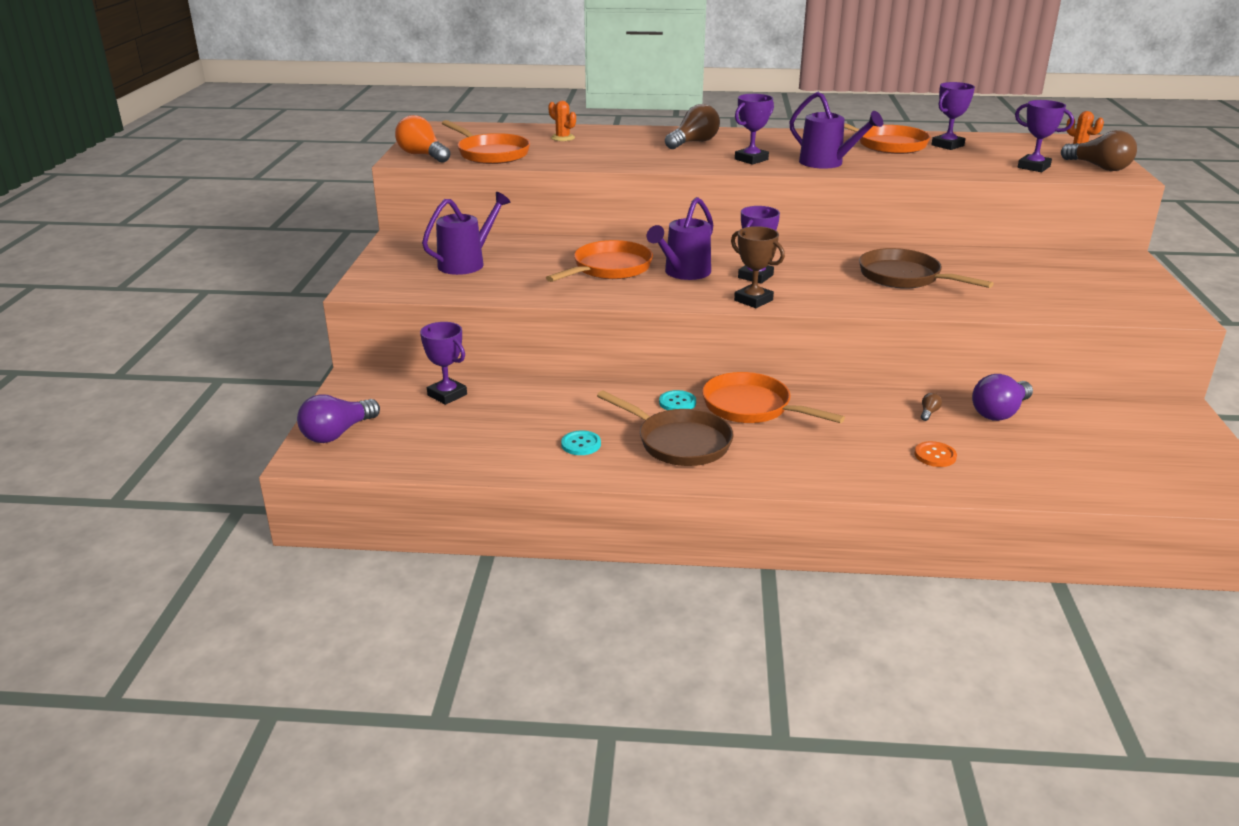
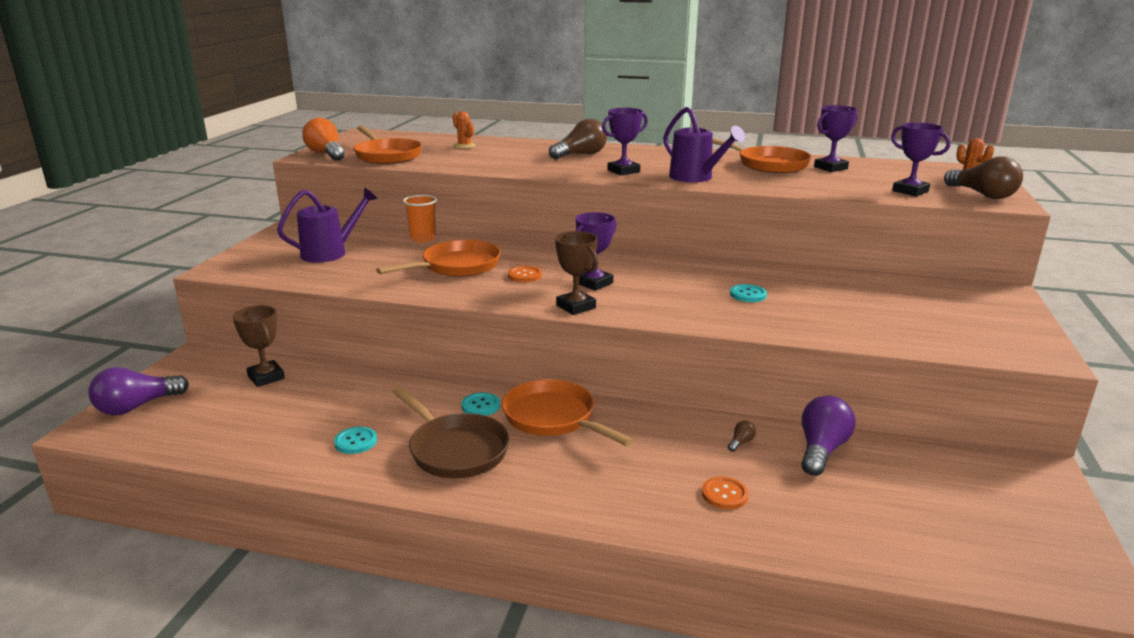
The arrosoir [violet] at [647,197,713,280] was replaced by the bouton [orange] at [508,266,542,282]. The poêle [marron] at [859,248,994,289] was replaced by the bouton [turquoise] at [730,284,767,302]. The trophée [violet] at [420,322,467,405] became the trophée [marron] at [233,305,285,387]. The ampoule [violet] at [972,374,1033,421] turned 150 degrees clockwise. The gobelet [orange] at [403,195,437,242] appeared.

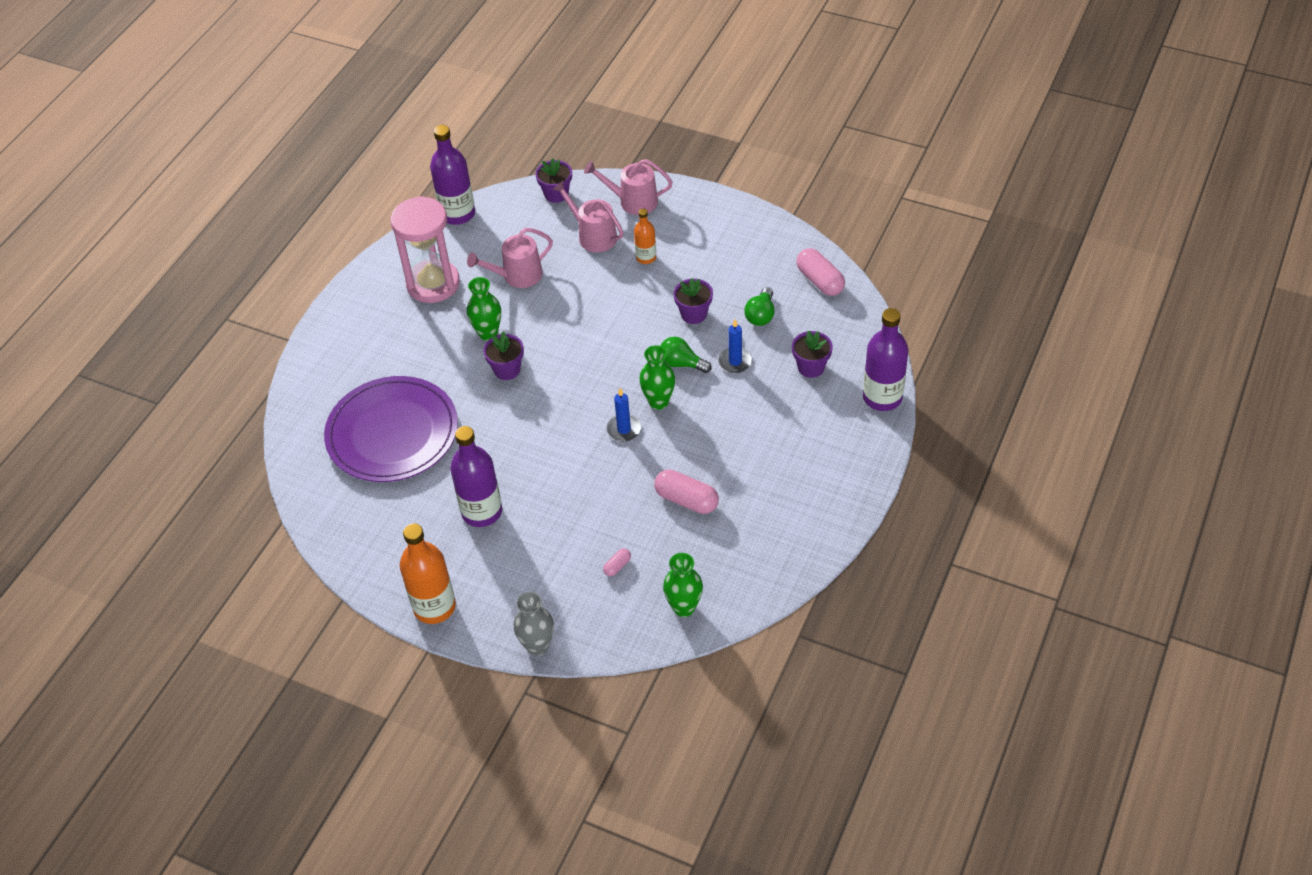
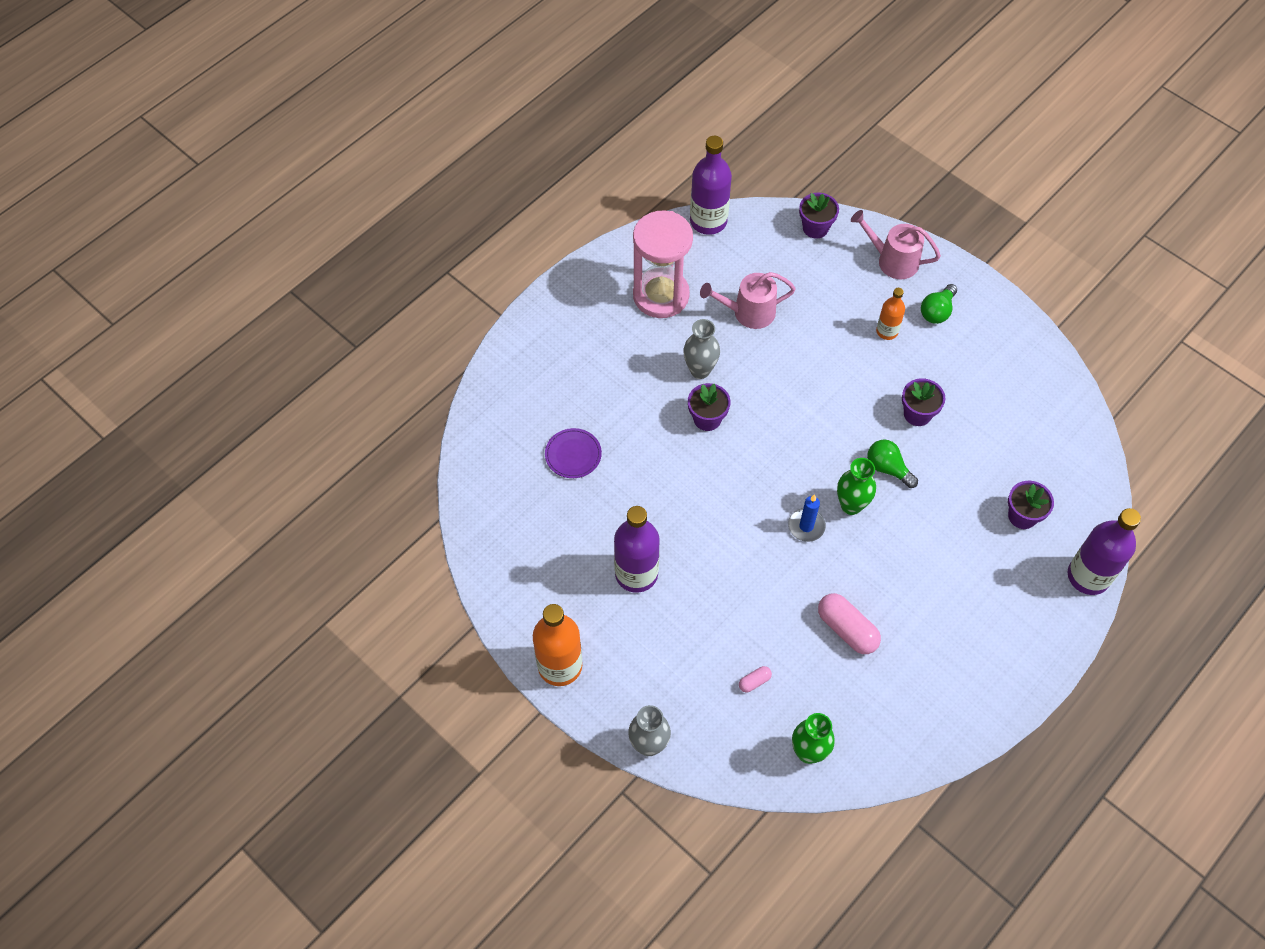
The arrosoir [rose] at [552,180,624,252] disappeared. The gélule [rose] at [796,248,845,296] disappeared. The vase [vert] at [467,277,501,341] became the vase [gris] at [684,319,720,379]. The ampoule [vert] moved from [744,287,774,326] to [921,284,957,324]. The bougie [bleu] at [718,319,752,373] disappeared. The assiette [violet] at [324,376,458,482] changed to 0.41 times the size.

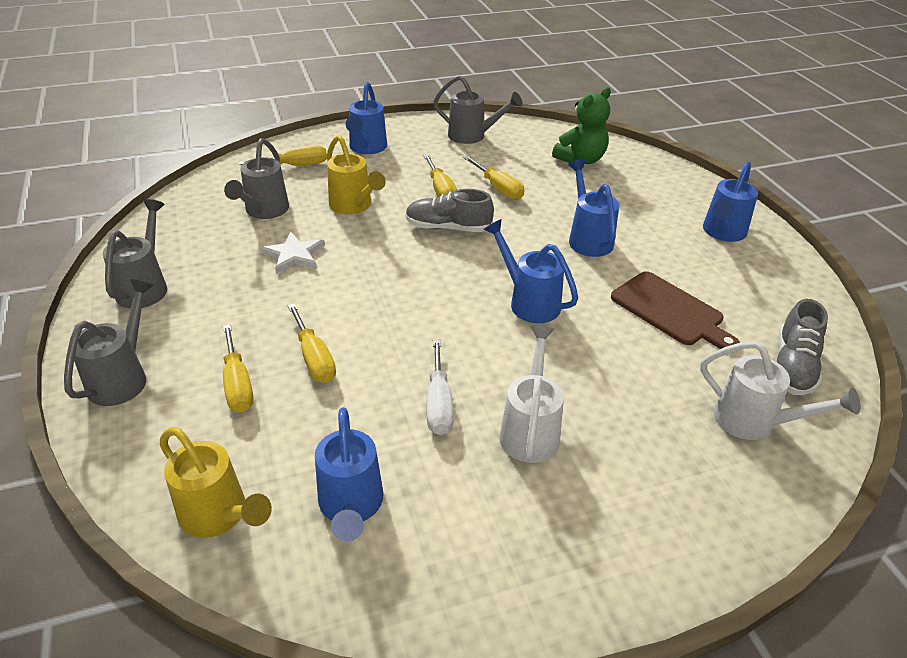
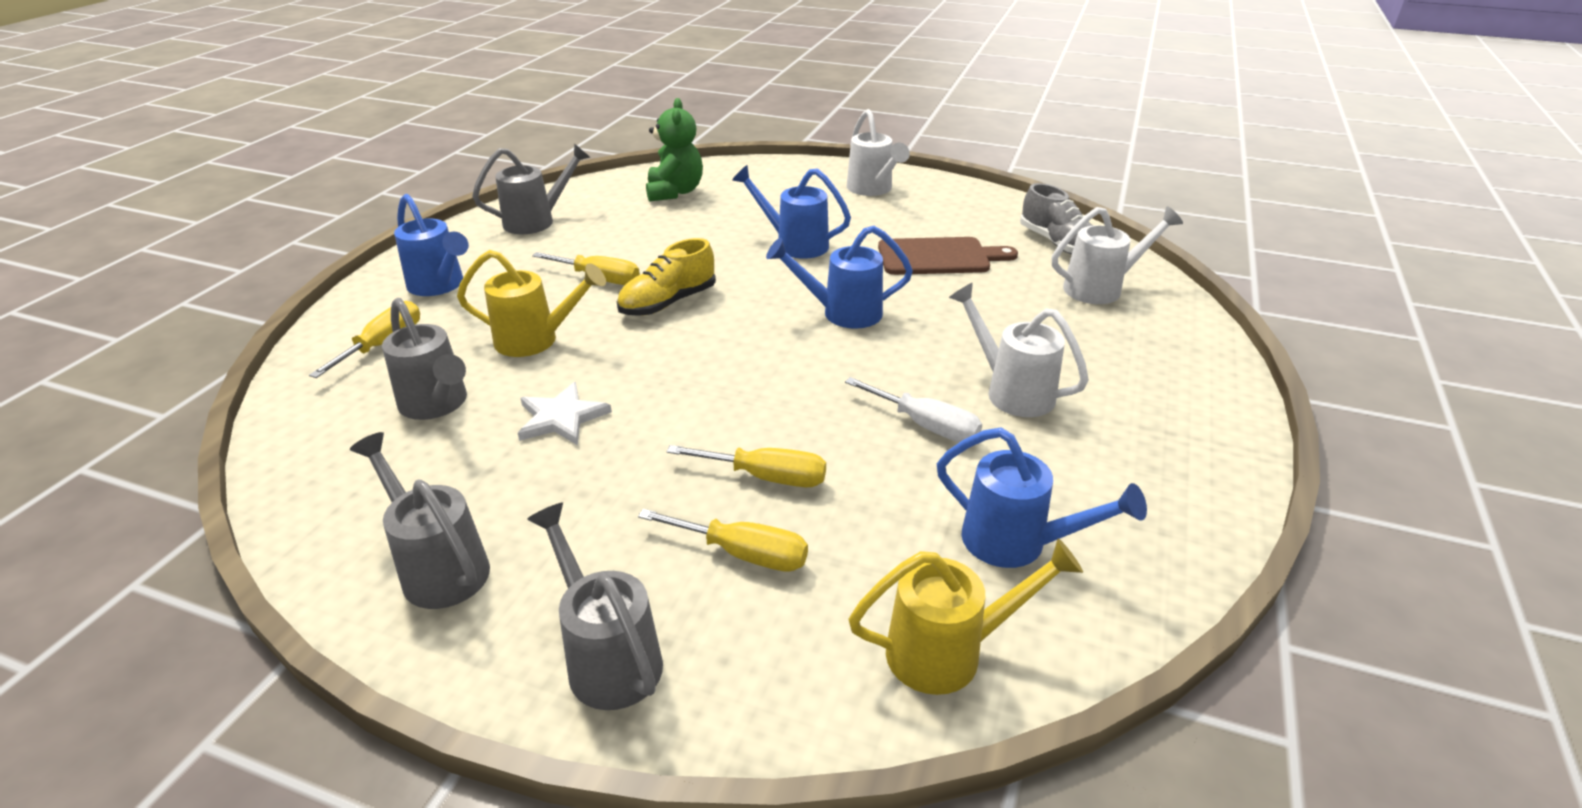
The tournevis [jaune] at [464,156,525,200] disappeared. The arrosoir [bleu] at [703,161,758,242] became the arrosoir [blanc] at [847,109,910,196]. The chaussure [gris] at [406,189,494,232] became the chaussure [jaune] at [617,238,716,316].

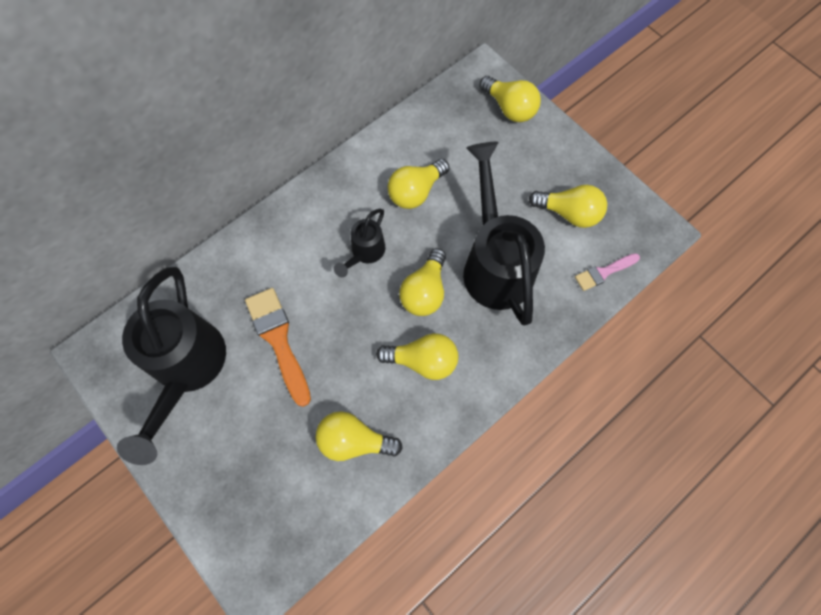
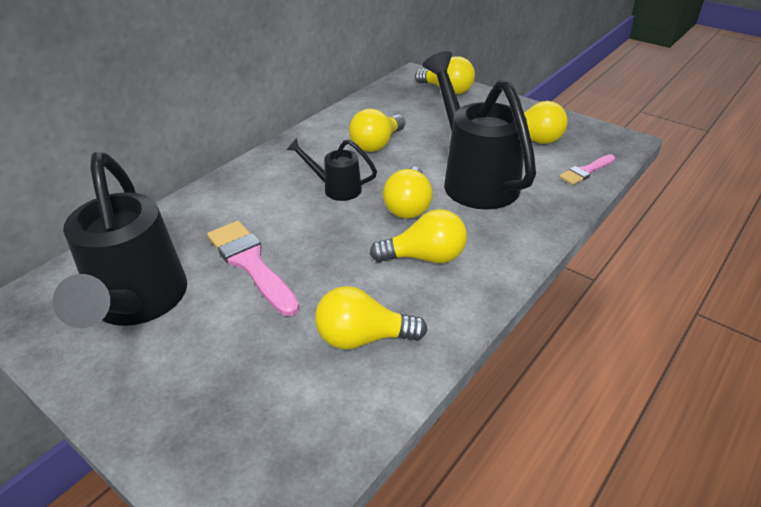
The arrosoir [noir] at [334,208,385,277] turned 90 degrees clockwise. The pinceau [orange] at [245,288,311,407] became the pinceau [rose] at [207,221,300,316].

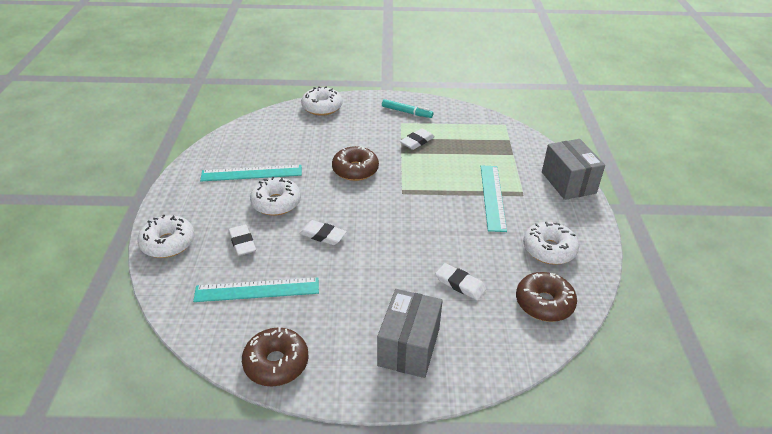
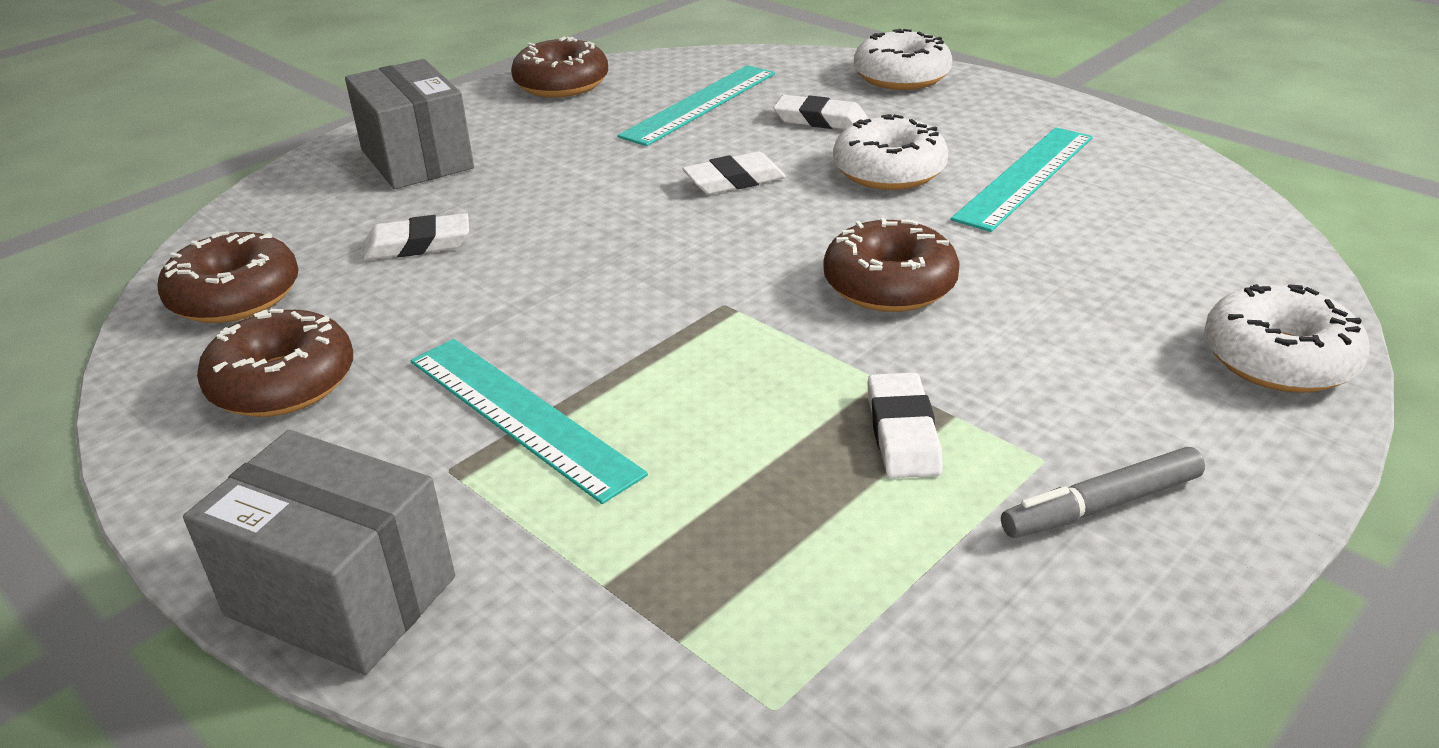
The feutre [turquoise] at [382,99,433,118] became the feutre [gris] at [1001,447,1205,538]. The beignet [blanc] at [523,222,579,264] became the beignet [marron] at [197,309,353,417].

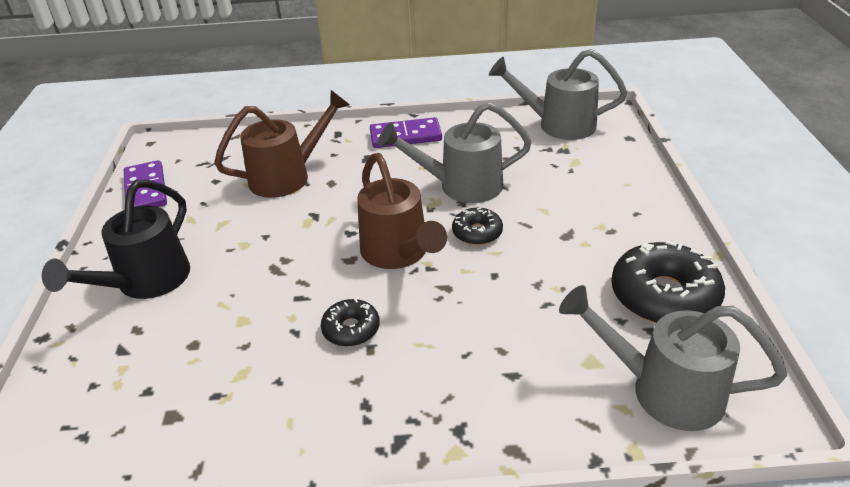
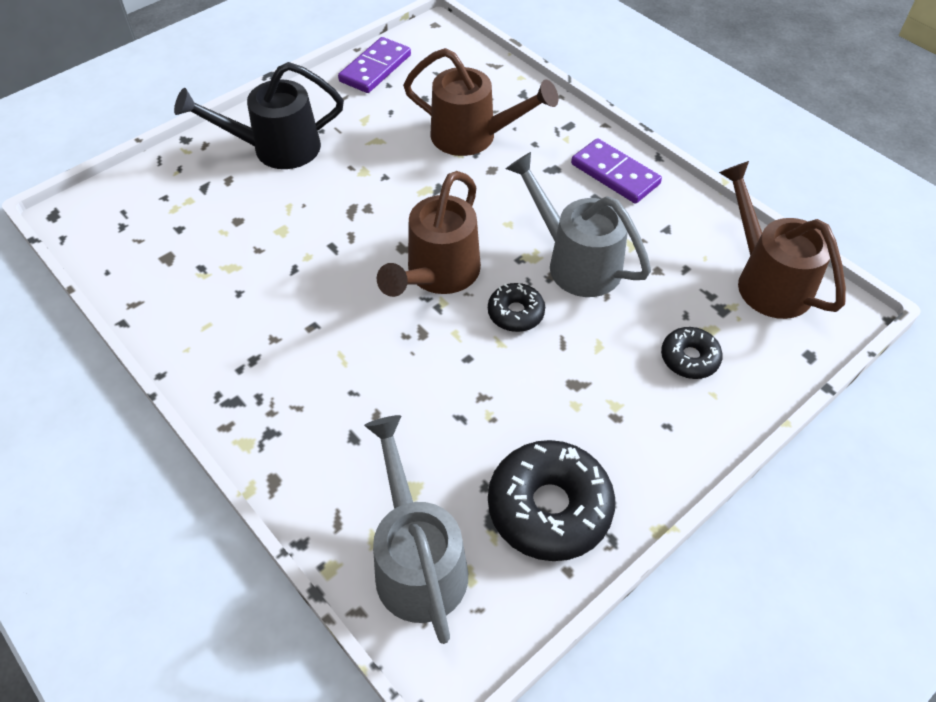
The arrosoir [gris] at [489,49,627,140] became the arrosoir [marron] at [719,161,846,319]. The beignet [noir] moved from [321,298,380,347] to [661,327,723,379].

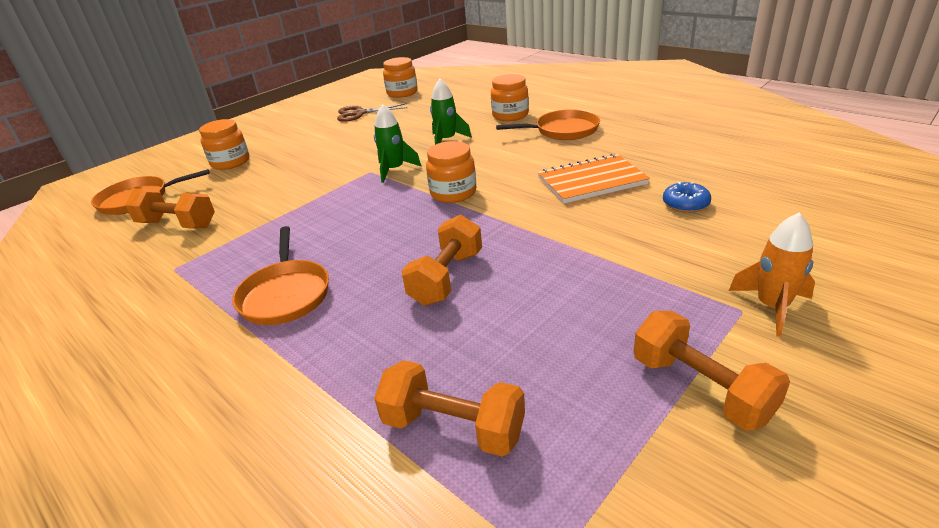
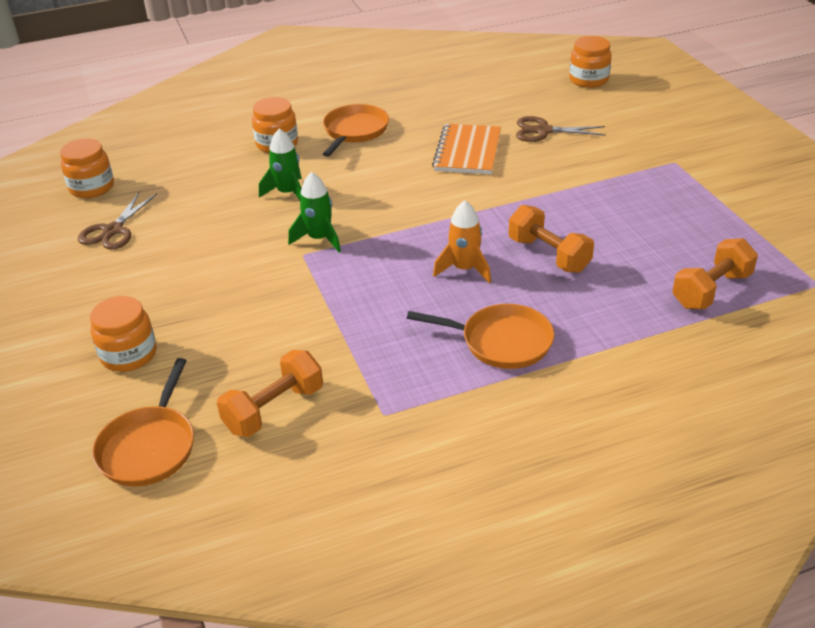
The bocal [orange] moved from [426,141,476,203] to [569,36,612,88]. The beignet [bleu] at [663,181,711,213] was replaced by the ciseaux [marron] at [516,116,606,142]. The fusée [orange] moved from [729,213,815,337] to [433,200,491,283]. The haltère [orange] at [633,311,790,430] disappeared.

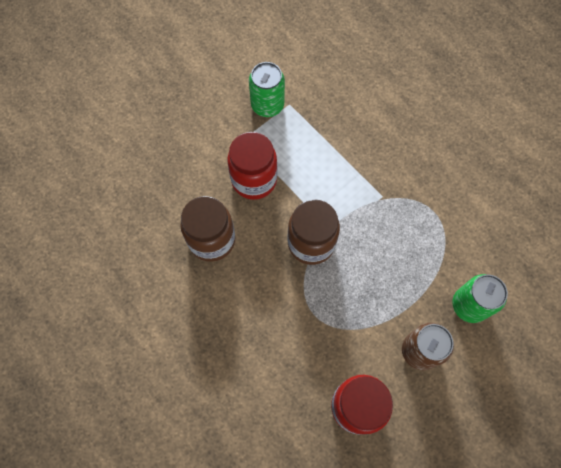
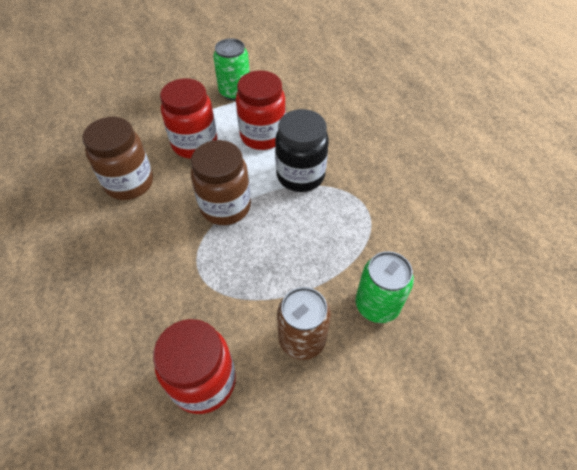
The bocal [rouge] at [236,70,286,150] appeared. The bocal [noir] at [275,109,329,192] appeared.

